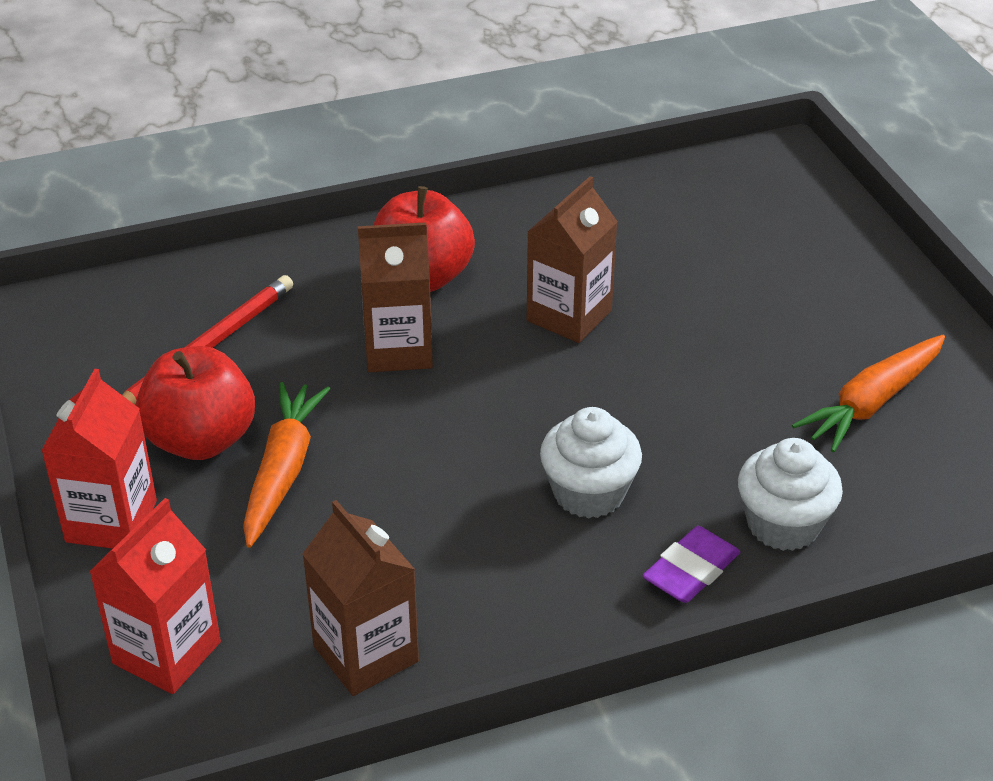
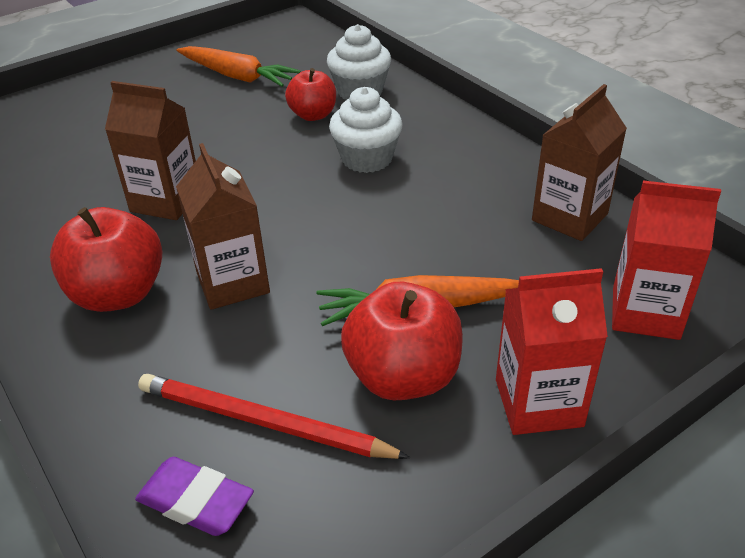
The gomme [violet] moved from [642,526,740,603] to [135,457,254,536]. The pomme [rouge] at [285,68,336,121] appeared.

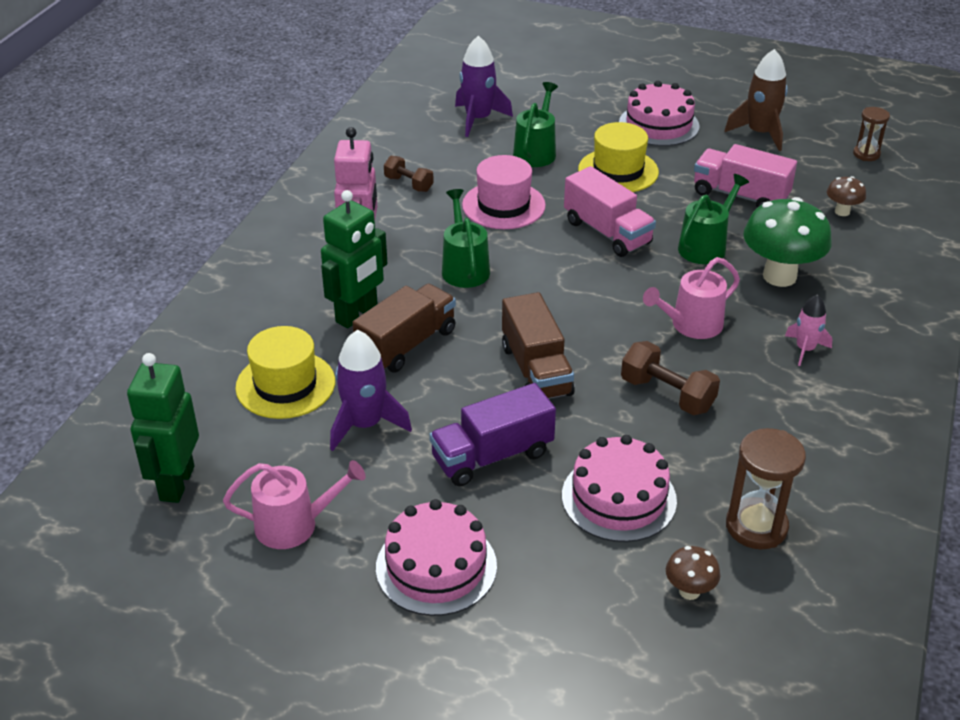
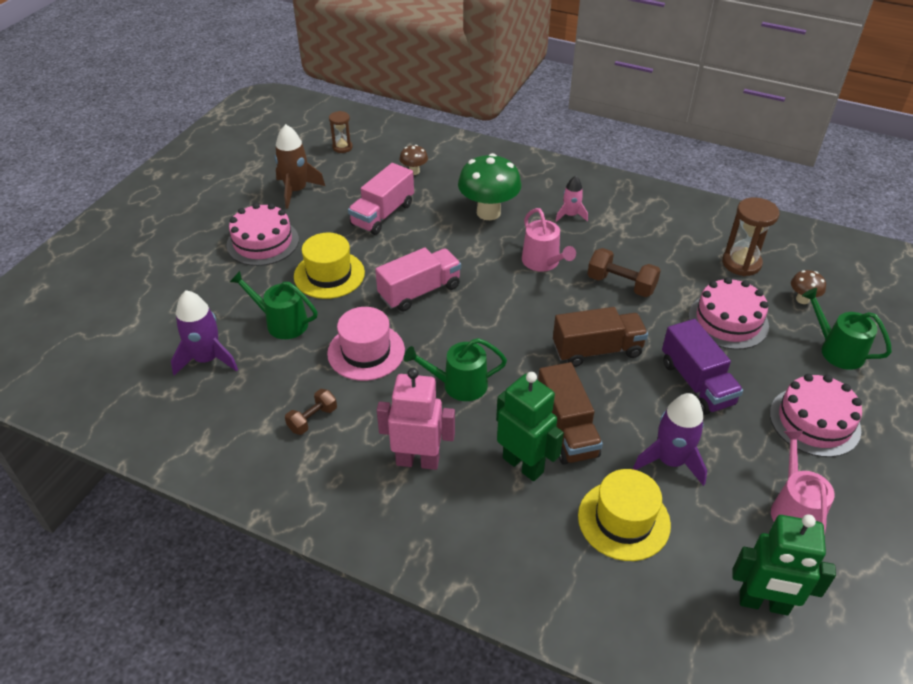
The arrosoir [vert] moved from [678,174,749,264] to [802,288,892,370]. The camion [marron] at [352,283,456,373] turned 150 degrees counterclockwise. The haltère [marron] at [621,341,720,415] turned 75 degrees clockwise.

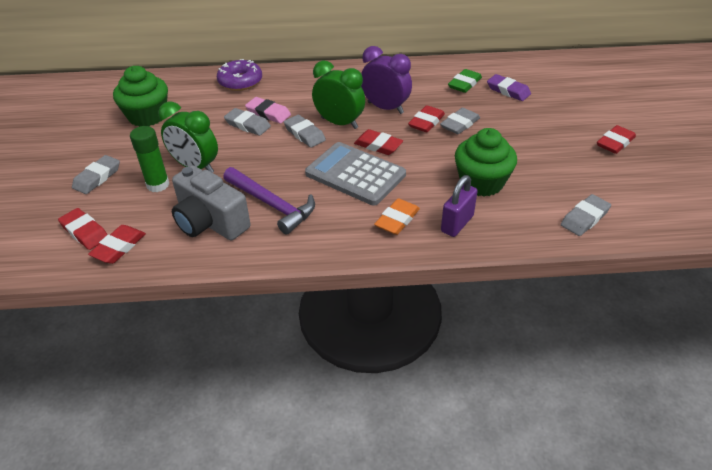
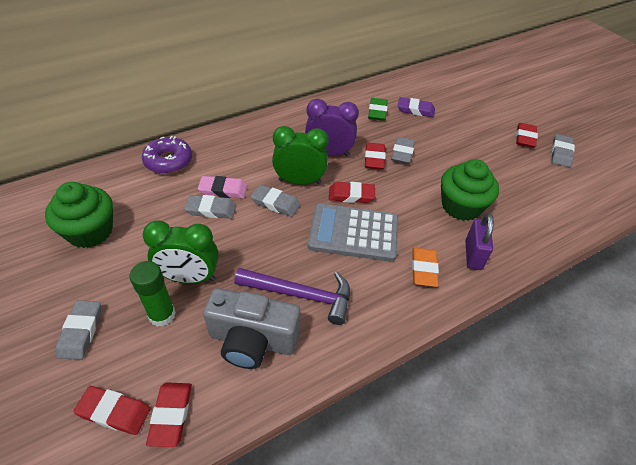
The gomme [gris] moved from [561,194,611,236] to [551,134,575,167].

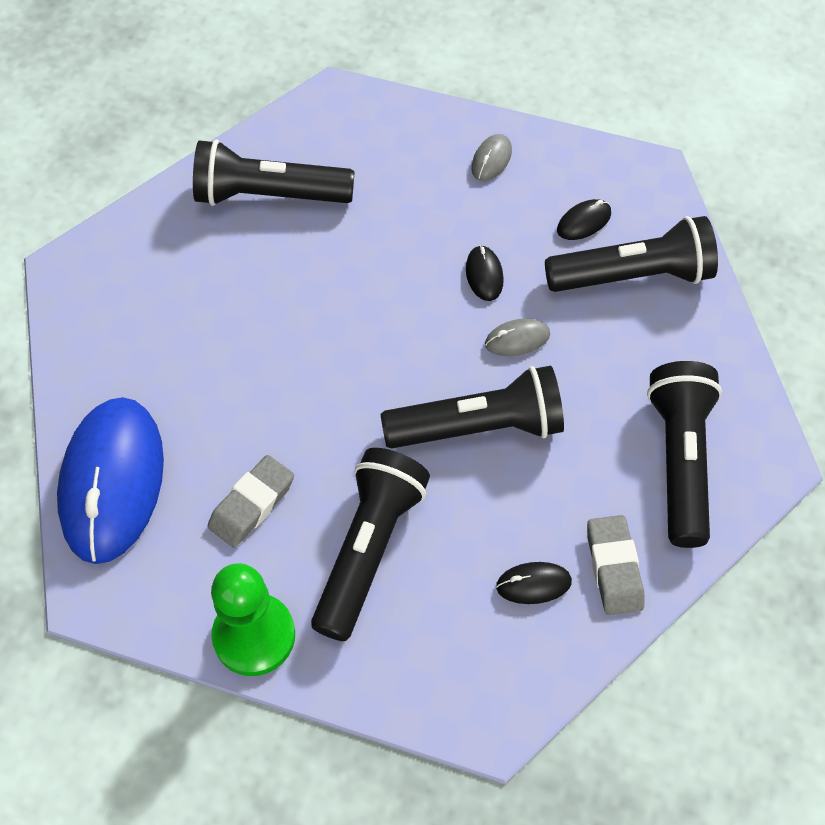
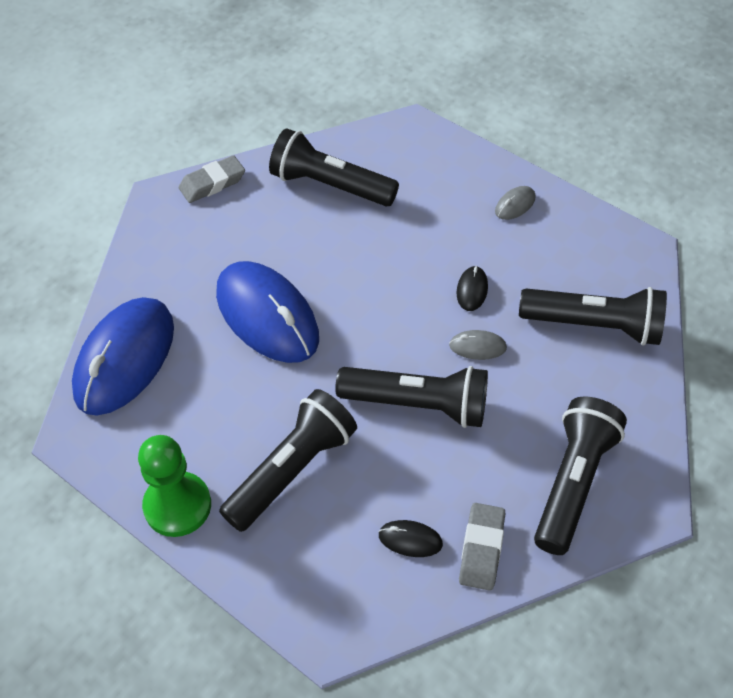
The souris [noir] at [557,199,611,240] disappeared. The gomme [gris] moved from [208,455,294,548] to [179,155,245,203]. The souris [bleu] at [216,261,319,363] appeared.

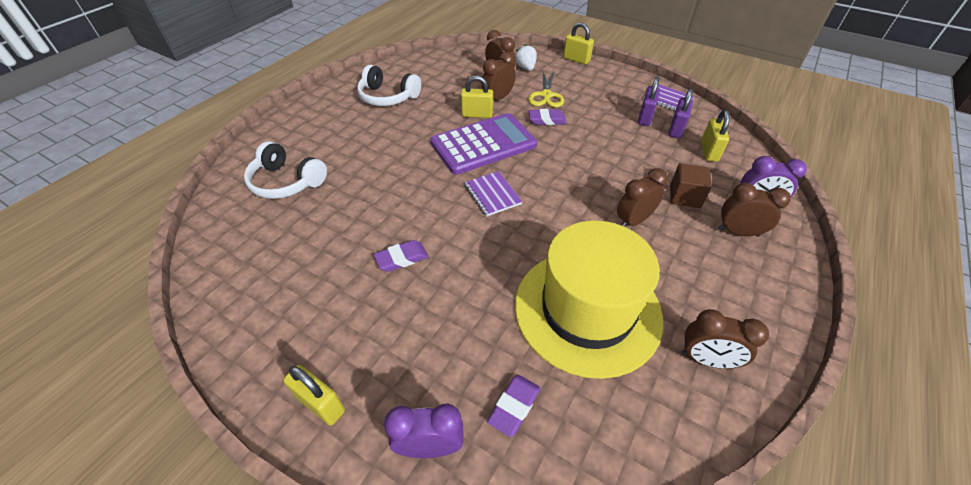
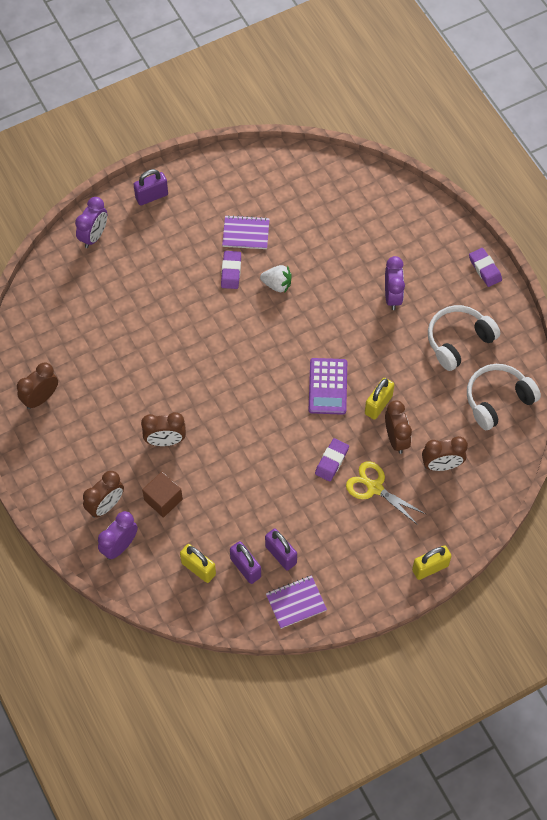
The fraise [blanc] moved from [515,44,537,71] to [260,265,292,292]. The calculatrice [violet] at [430,113,537,175] changed to 0.62 times the size. The casque audio [blanc] moved from [244,141,327,199] to [467,364,541,430]. The réveil [marron] at [617,168,668,227] turned 90 degrees clockwise. The carnet [violet] moved from [464,171,522,217] to [222,215,270,249]. The chapeau [jaune] at [515,220,663,379] disappeared. The cadenas [jaune] at [283,365,345,426] became the cadenas [violet] at [133,169,168,206]. The gomme [violet] moved from [487,375,540,437] to [469,248,502,287]. The réveil [violet] at [385,256,405,310] appeared.

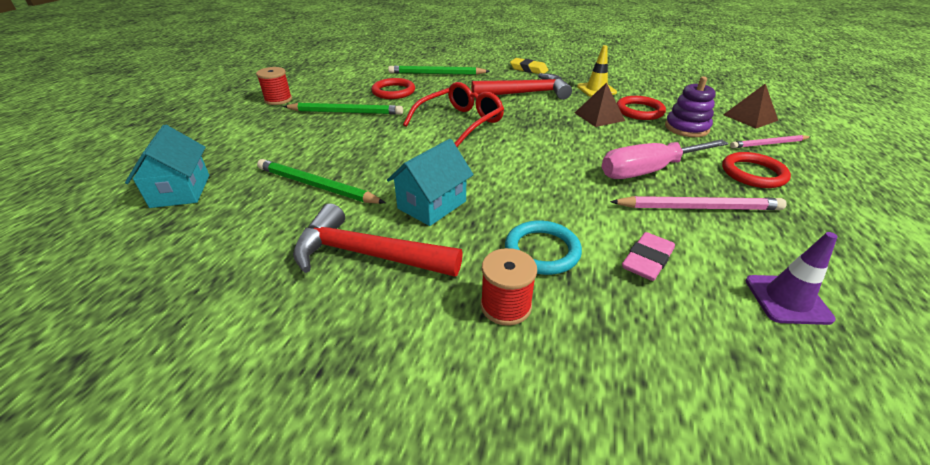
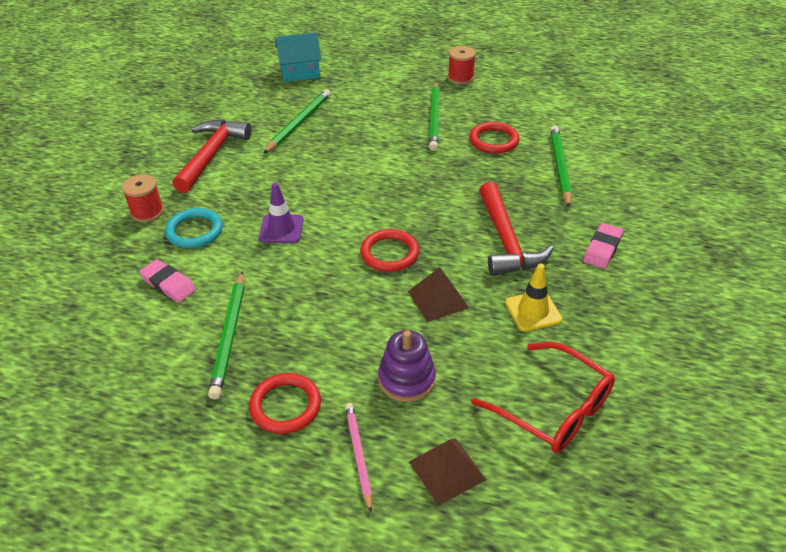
The gomme [jaune] at [510,58,548,74] became the gomme [rose] at [583,223,623,269]. The lunettes [rouge] moved from [403,82,504,147] to [471,342,615,453]. The anneau [rouge] moved from [617,96,666,120] to [360,229,419,272]. The maison [turquoise] at [387,139,474,226] disappeared. The tournevis [rose] at [601,139,729,179] disappeared. The crayon [rose] at [610,196,787,210] became the crayon [vert] at [208,271,245,399]. The cône de chantier [violet] moved from [746,232,838,325] to [259,183,304,243].

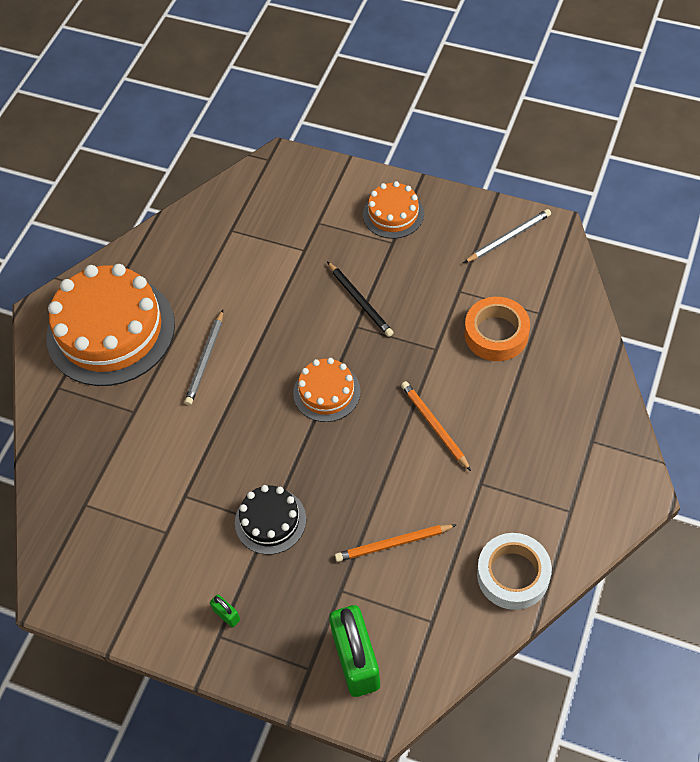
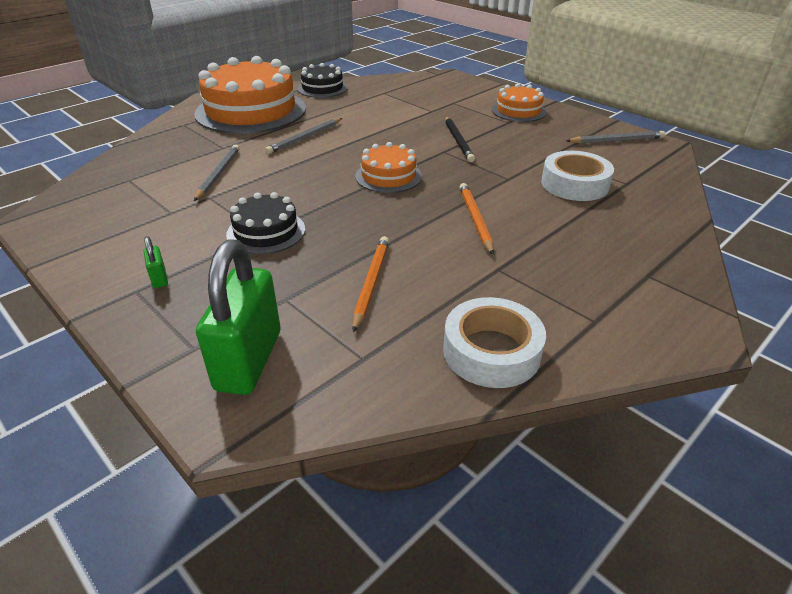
The ruban adhésif [orange] at [465,297,530,361] became the ruban adhésif [blanc] at [541,151,614,201]. The crayon [orange] at [335,524,456,562] turned 90 degrees clockwise. The gâteau [noir] at [297,63,348,98] appeared. The crayon [gris] at [194,144,240,201] appeared.

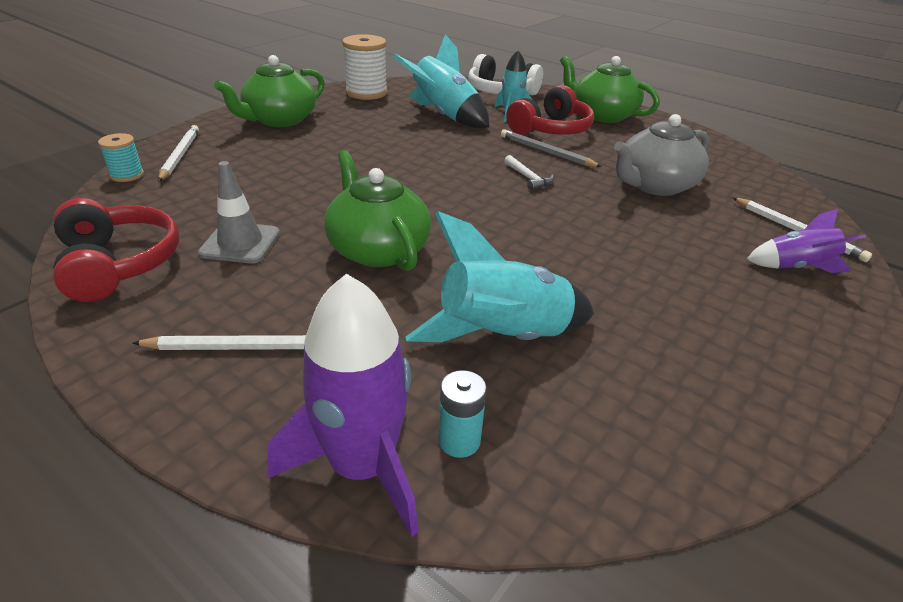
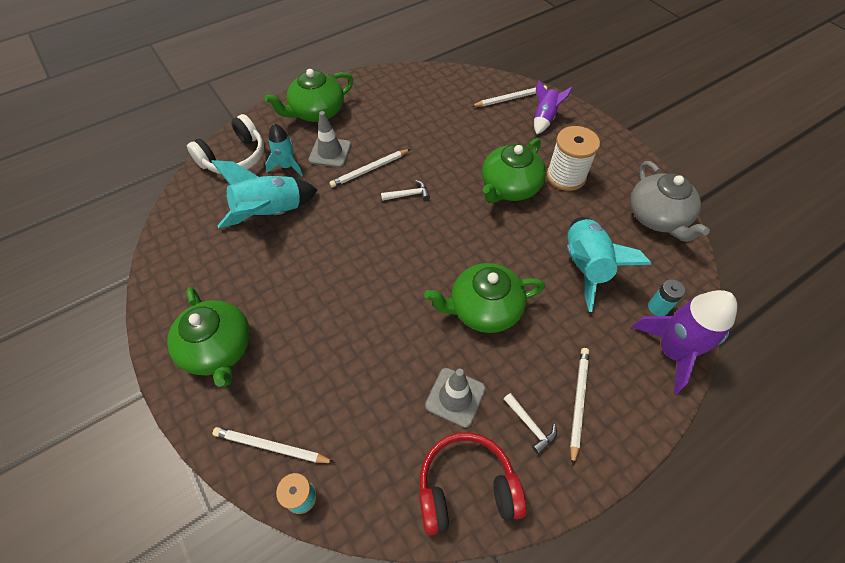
The bobine [blanc] moved from [342,34,388,100] to [547,126,600,191]. The casque audio [rouge] at [506,85,594,135] was replaced by the cône de chantier [gris] at [308,111,351,167]. The théière [gris] moved from [614,114,709,196] to [630,161,710,242]. The crayon [gris] at [501,129,602,167] became the crayon [blanc] at [329,149,410,188]. The théière [vert] at [482,138,546,203] appeared. The marteau [blanc] at [504,393,557,455] appeared.

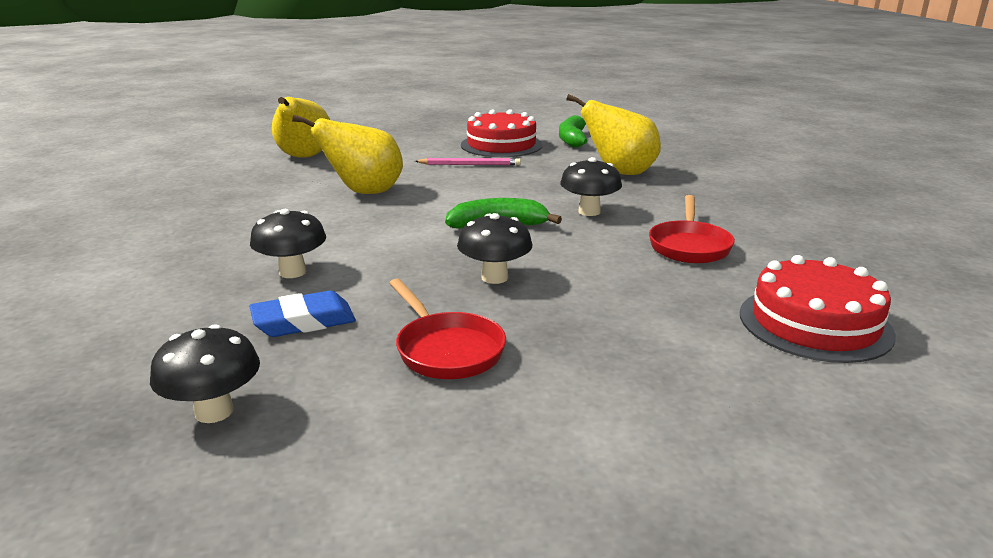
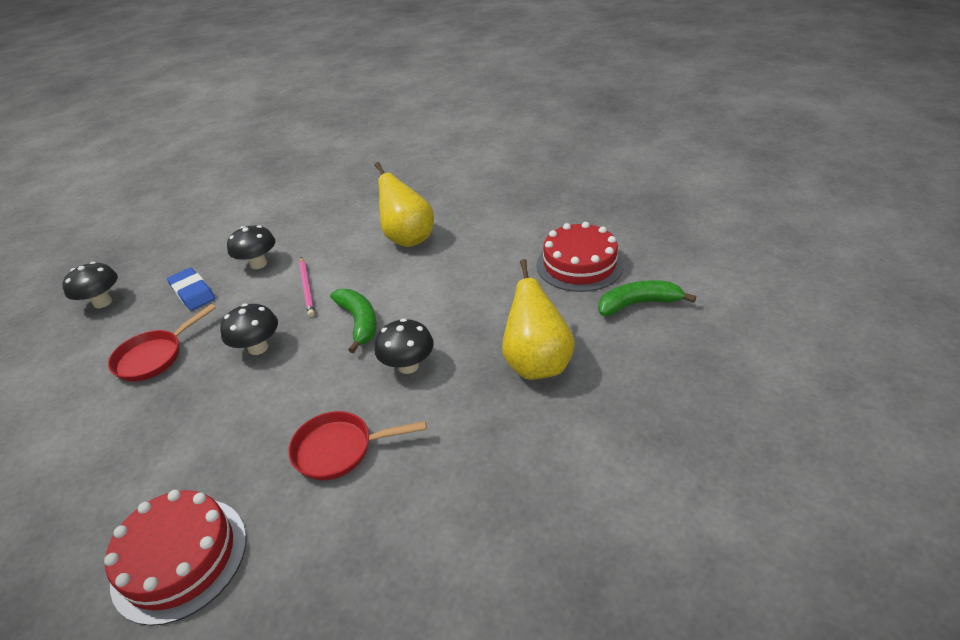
The poire [jaune] at [272,97,330,158] disappeared. The crayon [rose] moved from [415,158,521,165] to [299,257,315,317].

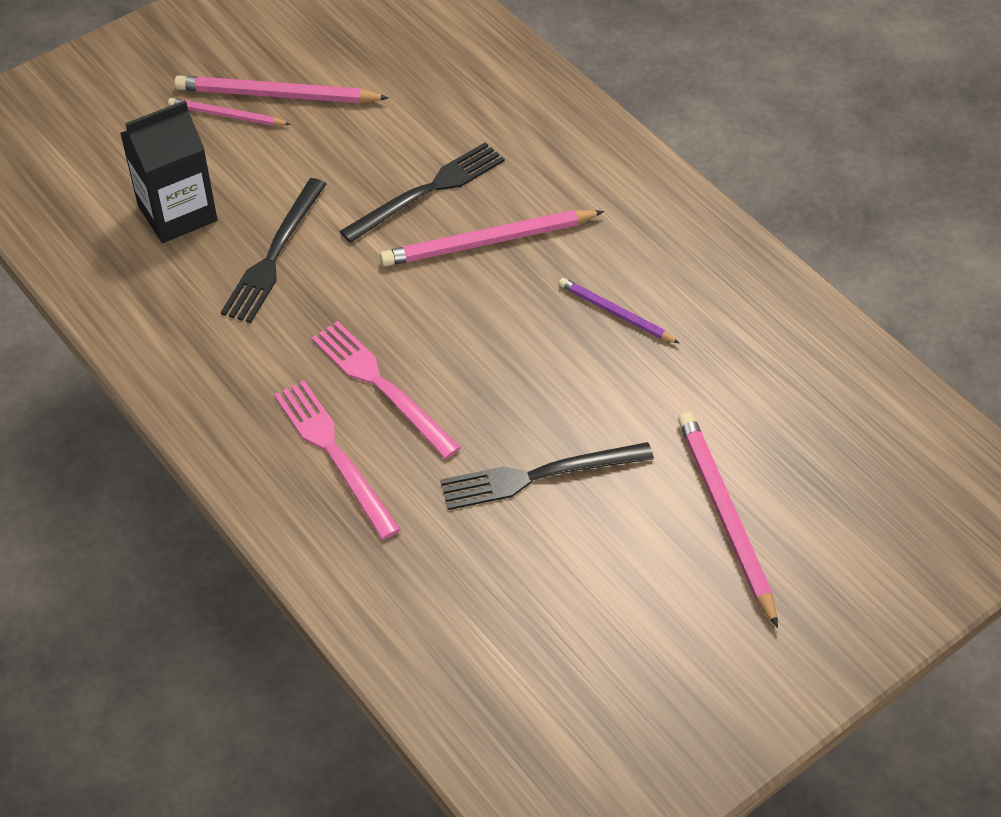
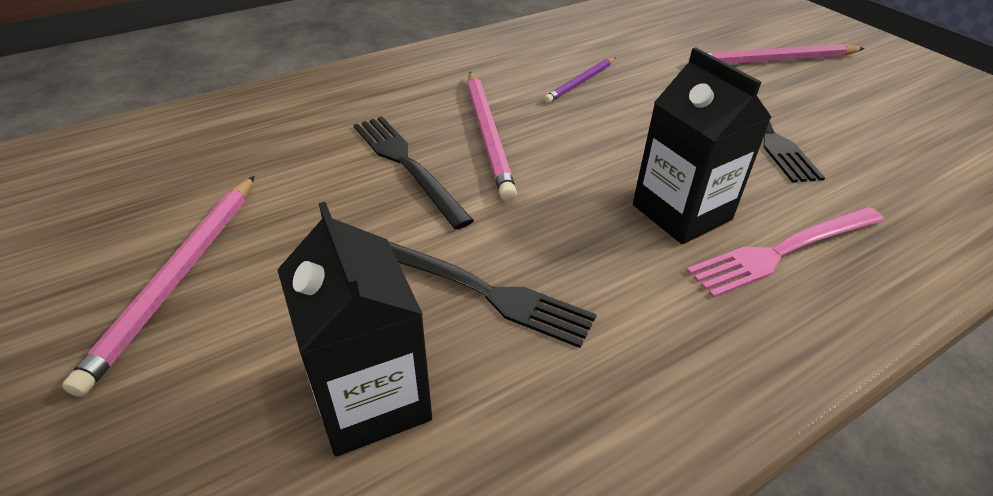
The crayon [rose] at [168,98,291,126] disappeared. The fourchette [rose] at [311,321,461,459] was replaced by the brique de lait [noir] at [633,47,772,244].

